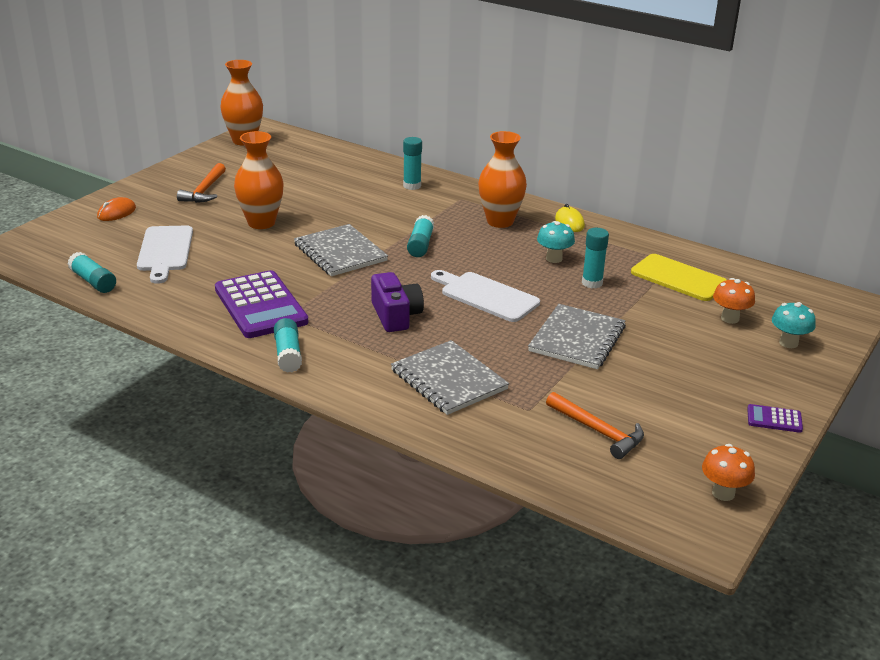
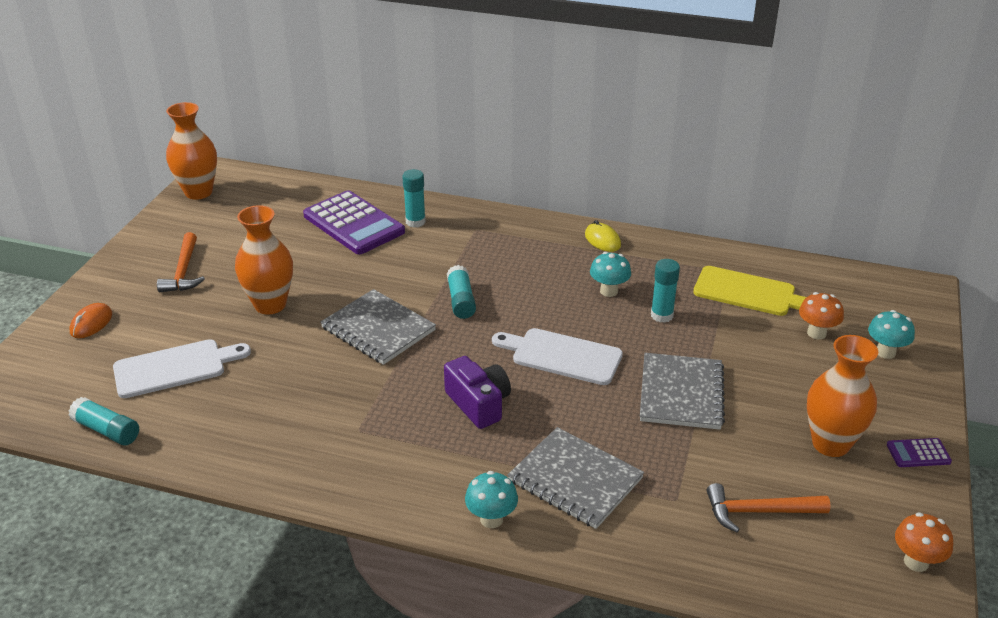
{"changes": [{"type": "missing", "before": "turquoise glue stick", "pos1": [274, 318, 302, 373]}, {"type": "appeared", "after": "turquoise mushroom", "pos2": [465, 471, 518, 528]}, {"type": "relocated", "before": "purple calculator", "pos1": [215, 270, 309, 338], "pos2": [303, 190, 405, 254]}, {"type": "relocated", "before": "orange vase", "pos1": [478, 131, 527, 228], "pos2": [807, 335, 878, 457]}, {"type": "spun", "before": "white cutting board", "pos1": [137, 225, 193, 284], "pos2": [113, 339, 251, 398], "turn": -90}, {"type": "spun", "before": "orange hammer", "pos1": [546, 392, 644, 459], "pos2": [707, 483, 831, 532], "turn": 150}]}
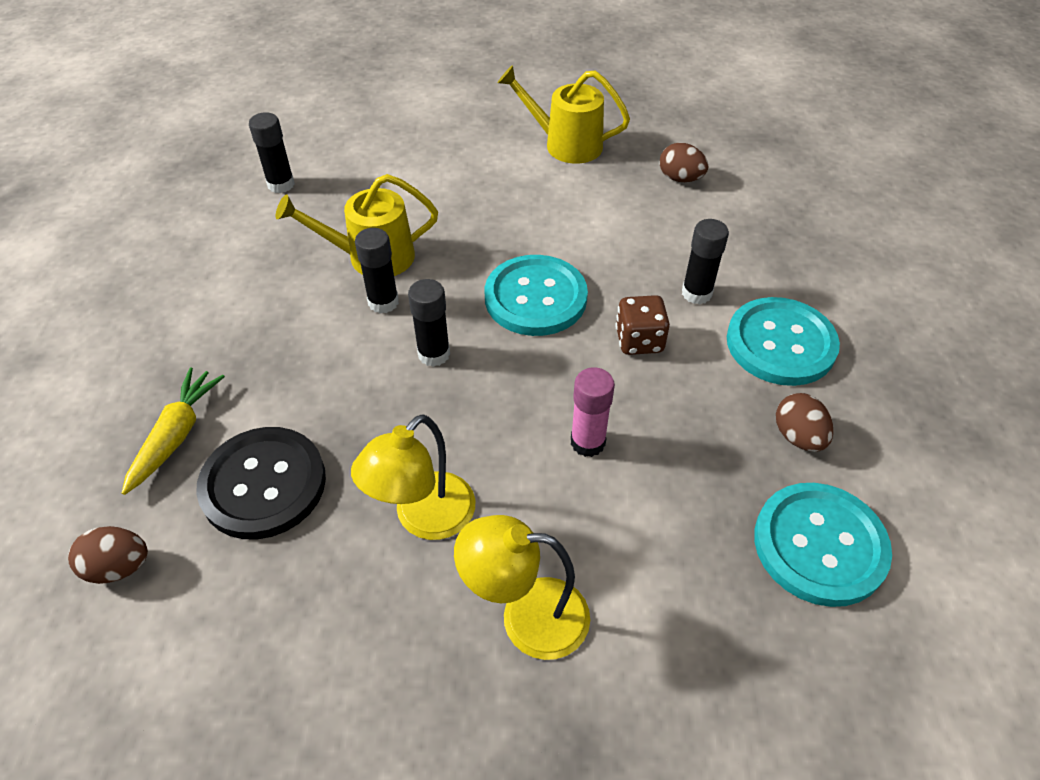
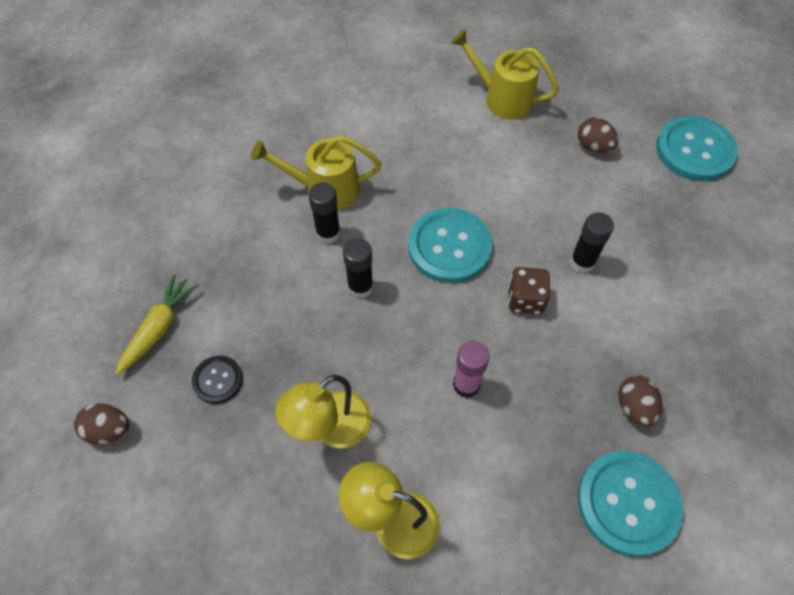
{"changes": [{"type": "missing", "before": "black glue stick", "pos1": [249, 112, 295, 193]}, {"type": "relocated", "before": "turquoise button", "pos1": [727, 297, 840, 386], "pos2": [656, 116, 738, 181]}, {"type": "size", "before": "black button", "pos1": [196, 427, 326, 539], "pos2": [192, 356, 243, 404], "scale": 0.54}]}
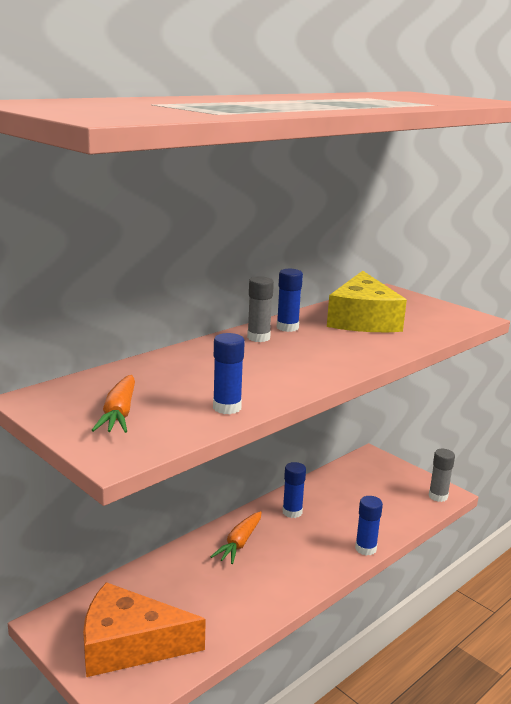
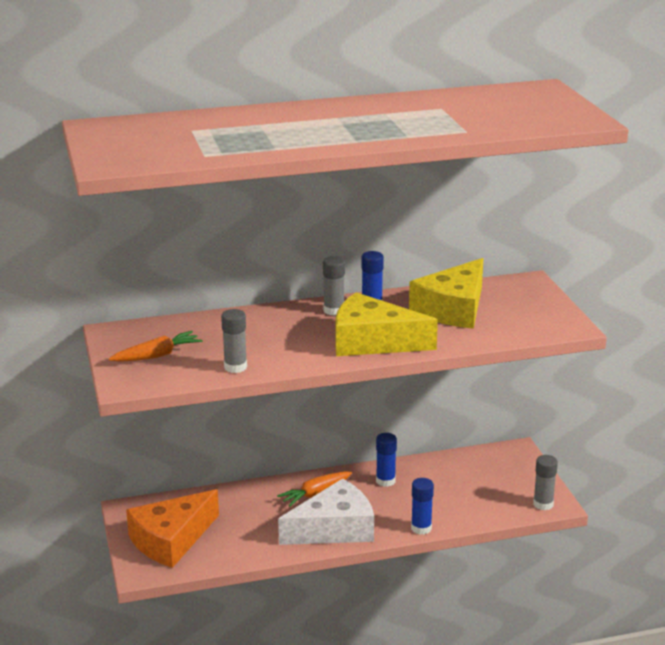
{"changes": [{"type": "appeared", "after": "white cheese", "pos2": [278, 478, 374, 545]}, {"type": "appeared", "after": "yellow cheese", "pos2": [336, 292, 438, 356]}, {"type": "colour", "before": "blue glue stick", "after": "grey glue stick", "pos1": [213, 333, 245, 414], "pos2": [221, 309, 247, 373]}, {"type": "spun", "before": "orange cheese", "pos1": [83, 582, 206, 677], "pos2": [126, 489, 219, 568], "turn": -75}, {"type": "spun", "before": "orange carrot", "pos1": [92, 375, 135, 433], "pos2": [109, 331, 202, 362], "turn": -150}]}
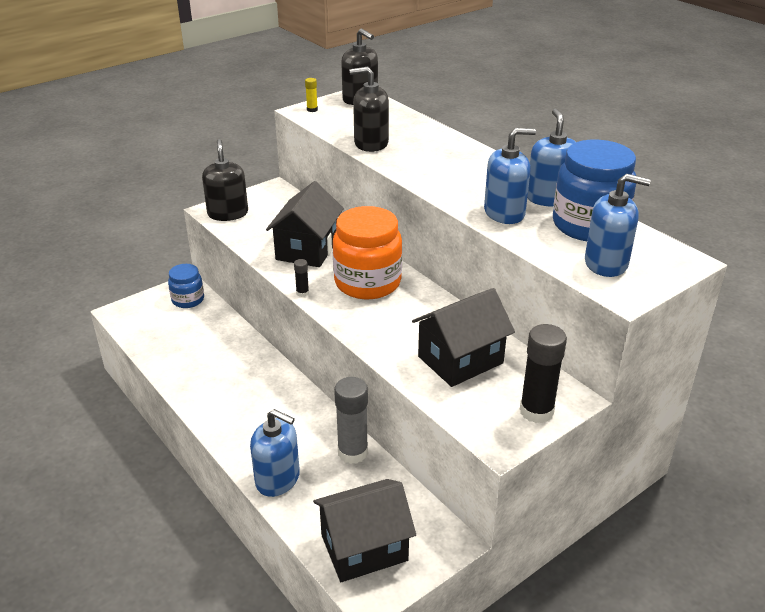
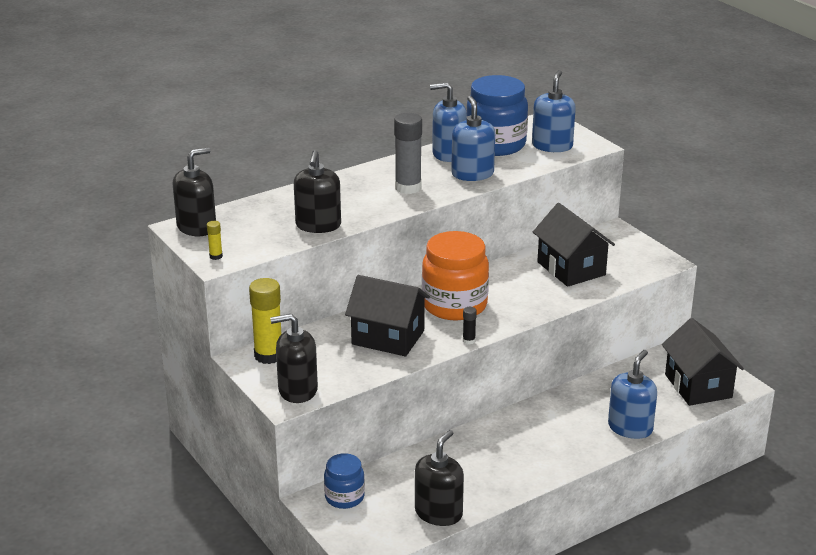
{"changes": [{"type": "missing", "before": "black glue stick", "pos1": [520, 324, 567, 423]}, {"type": "appeared", "after": "yellow glue stick", "pos2": [249, 278, 281, 364]}, {"type": "appeared", "after": "black soap dispenser", "pos2": [415, 430, 464, 526]}, {"type": "relocated", "before": "grey glue stick", "pos1": [334, 377, 368, 464], "pos2": [394, 113, 422, 194]}]}
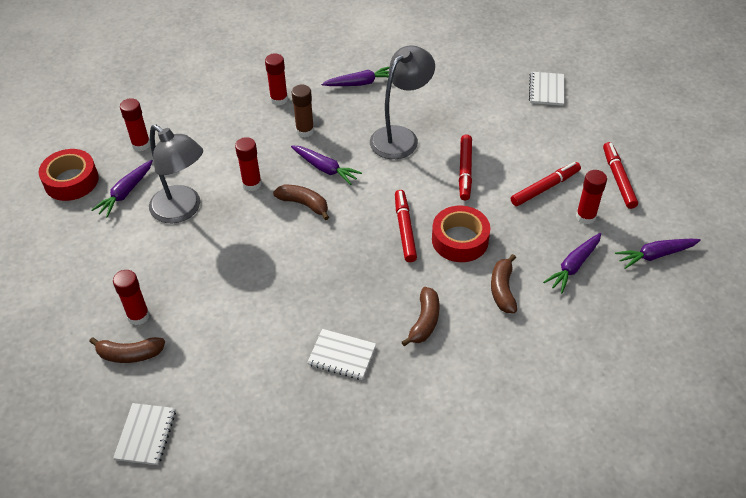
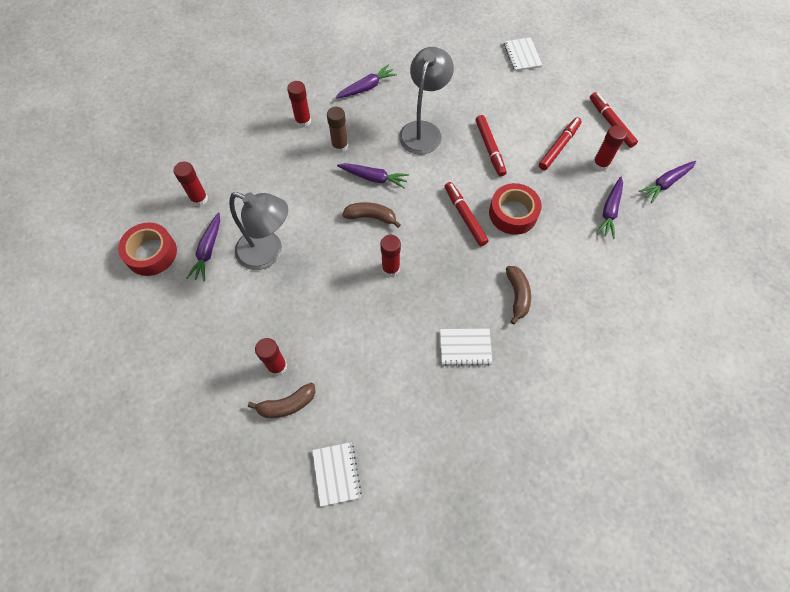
{"changes": [{"type": "missing", "before": "brown banana", "pos1": [491, 254, 517, 313]}, {"type": "relocated", "before": "red glue stick", "pos1": [235, 137, 262, 191], "pos2": [380, 235, 401, 277]}]}
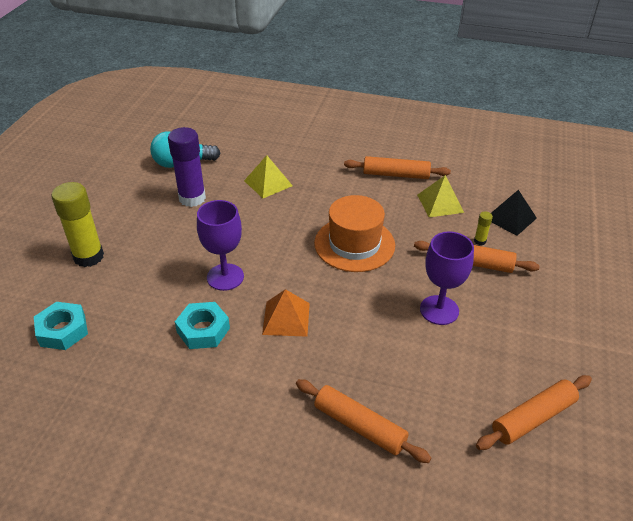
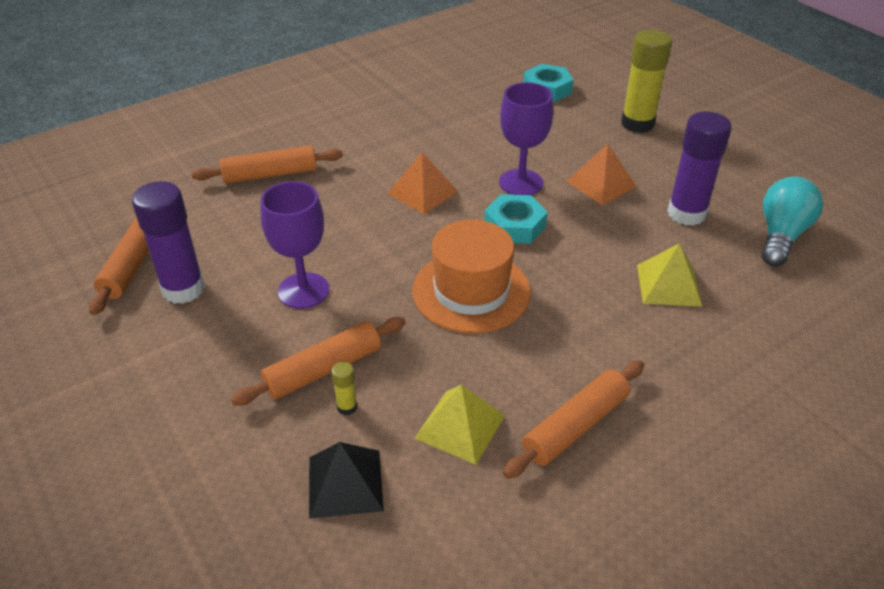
{"changes": [{"type": "appeared", "after": "purple glue stick", "pos2": [132, 181, 205, 304]}, {"type": "appeared", "after": "orange pyramid", "pos2": [566, 144, 637, 205]}, {"type": "relocated", "before": "turquoise nut", "pos1": [175, 302, 230, 349], "pos2": [484, 194, 548, 244]}]}
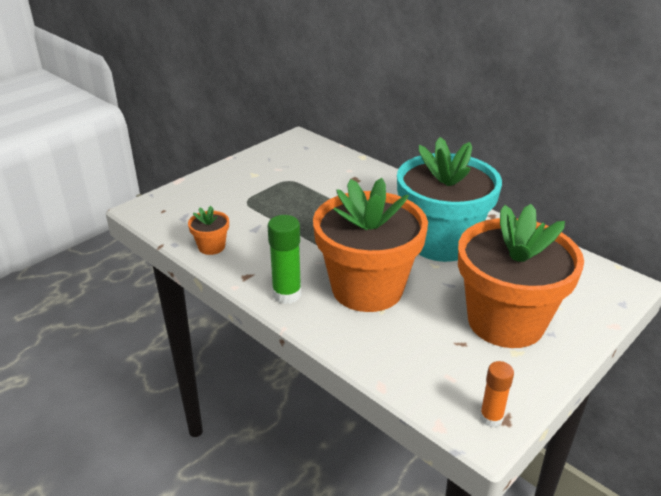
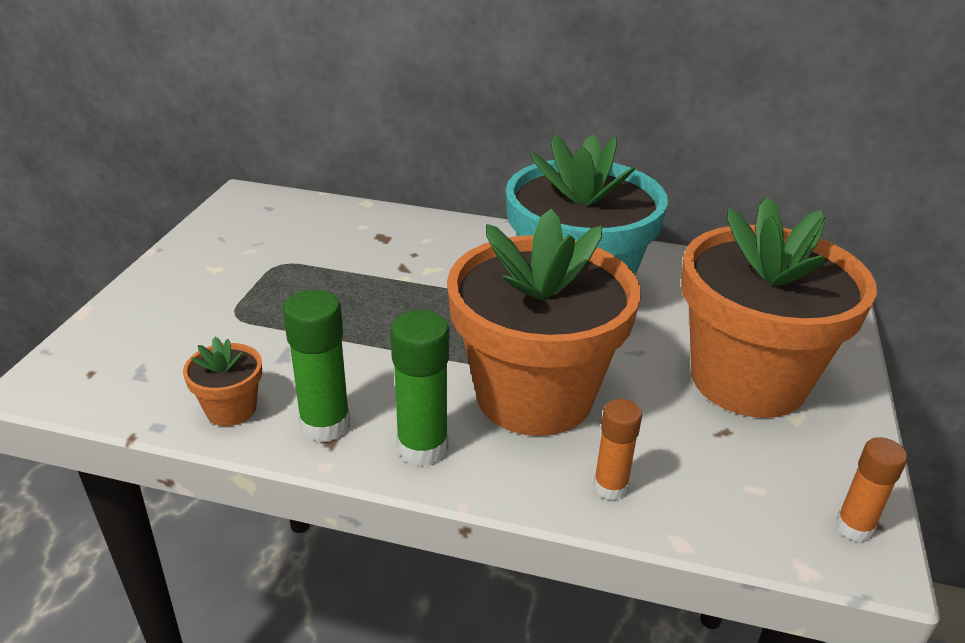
{"changes": [{"type": "appeared", "after": "green glue stick", "pos2": [283, 290, 350, 443]}, {"type": "appeared", "after": "orange glue stick", "pos2": [593, 399, 642, 500]}]}
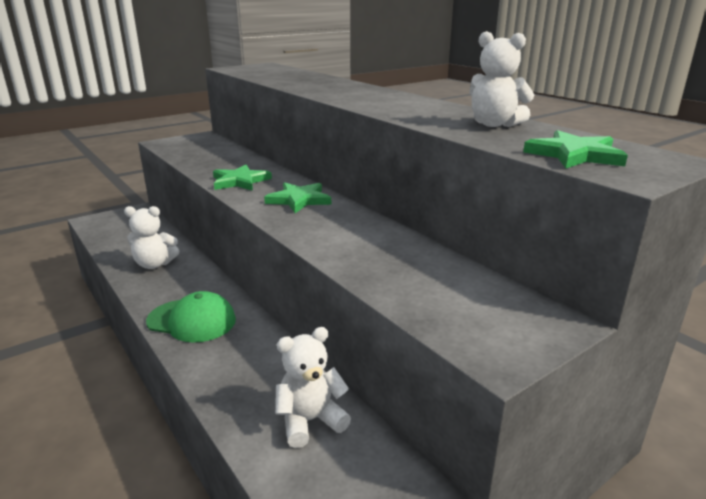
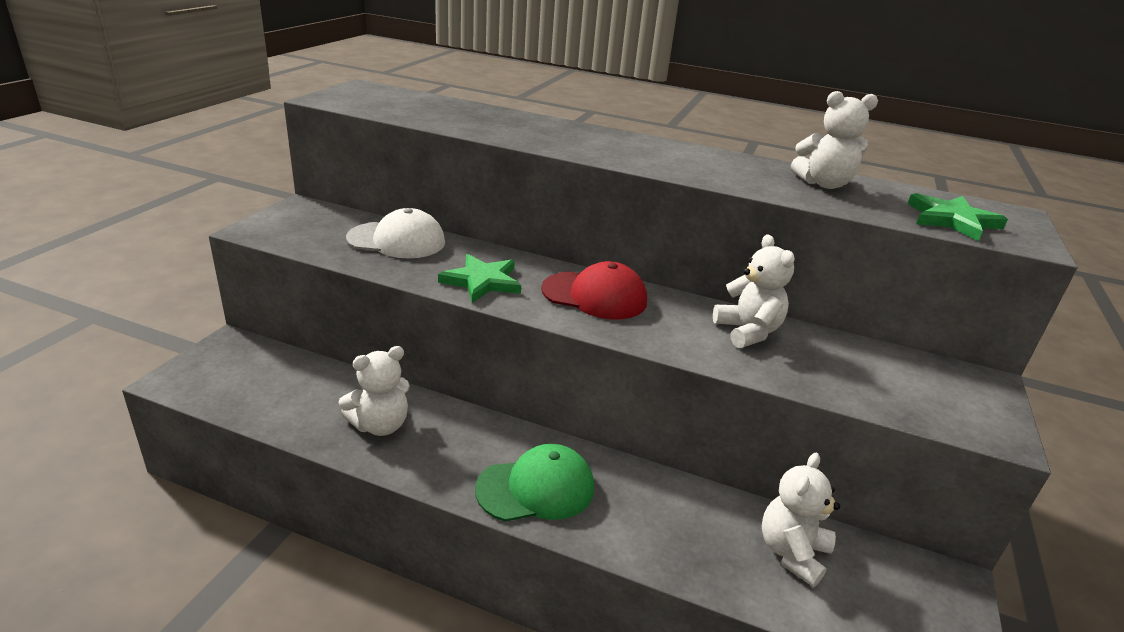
{"changes": [{"type": "appeared", "after": "white cap", "pos2": [346, 208, 445, 258]}, {"type": "appeared", "after": "white teddy bear", "pos2": [713, 234, 795, 348]}, {"type": "exchanged", "before": "green star", "after": "red cap", "pos1": [264, 182, 331, 213], "pos2": [541, 261, 647, 319]}]}
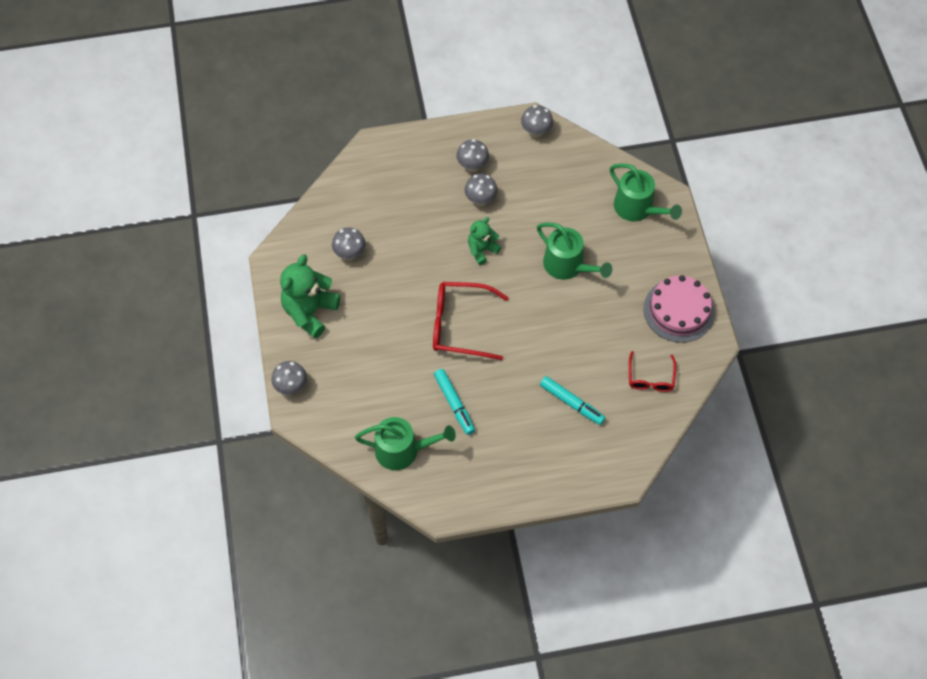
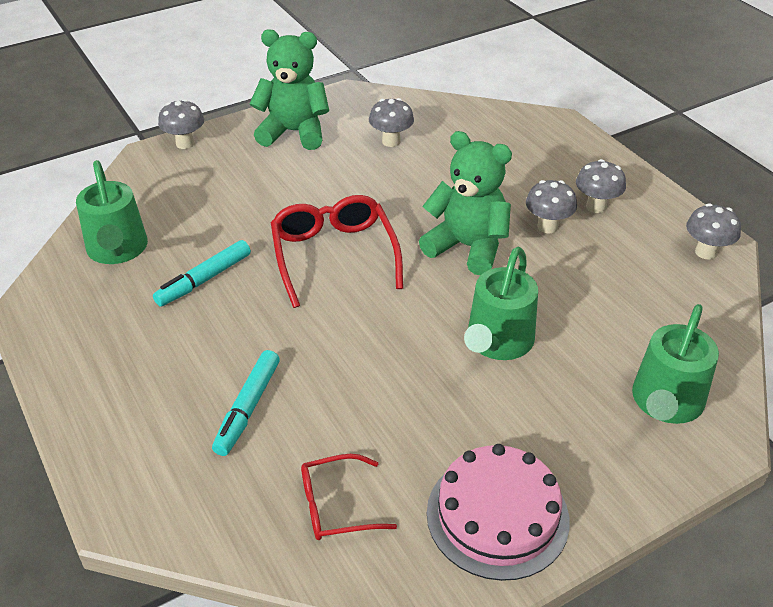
{"changes": [{"type": "size", "before": "green teddy bear", "pos1": [468, 217, 501, 265], "pos2": [419, 131, 512, 275], "scale": 1.7}]}
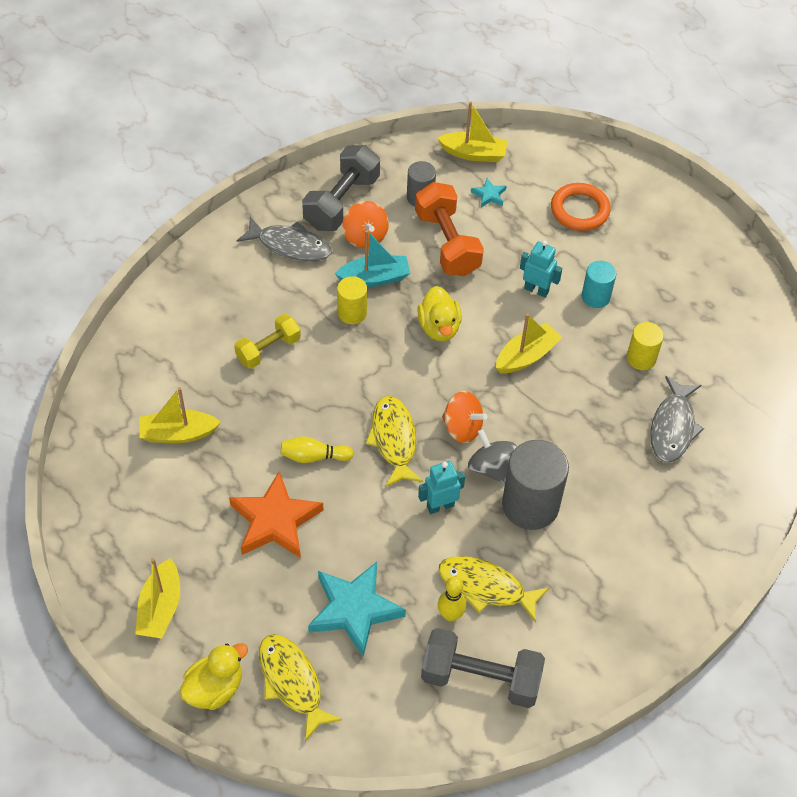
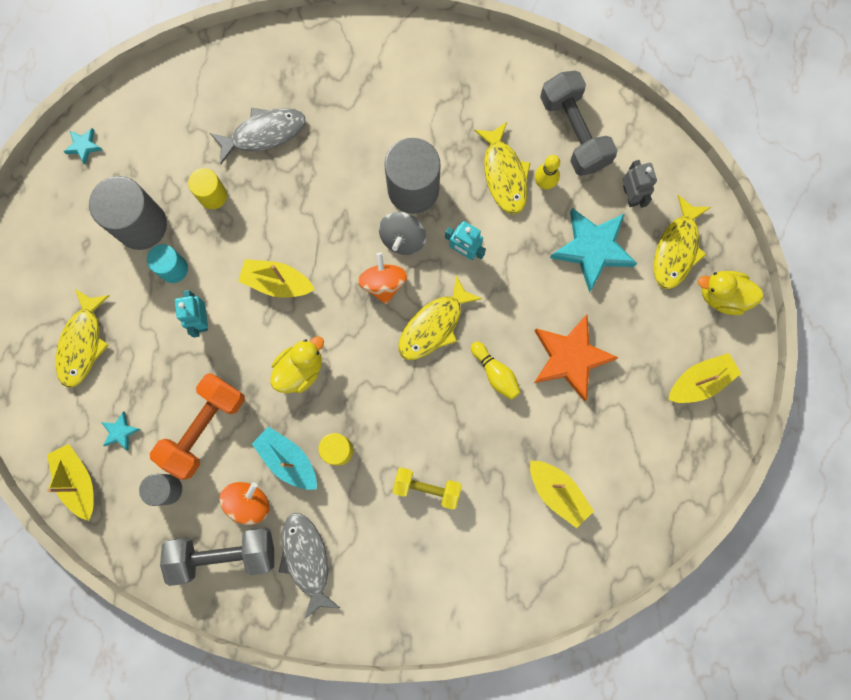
{"changes": [{"type": "appeared", "after": "turquoise star", "pos2": [64, 128, 102, 164]}, {"type": "appeared", "after": "grey cylinder", "pos2": [89, 176, 167, 250]}, {"type": "appeared", "after": "grey robot", "pos2": [623, 160, 657, 208]}, {"type": "exchanged", "before": "orange ring", "after": "yellow fish", "pos1": [551, 183, 611, 231], "pos2": [56, 289, 110, 388]}]}
